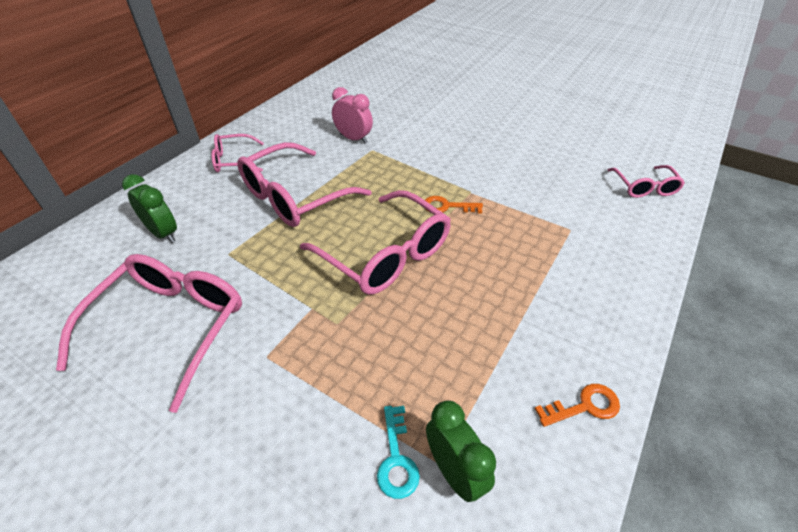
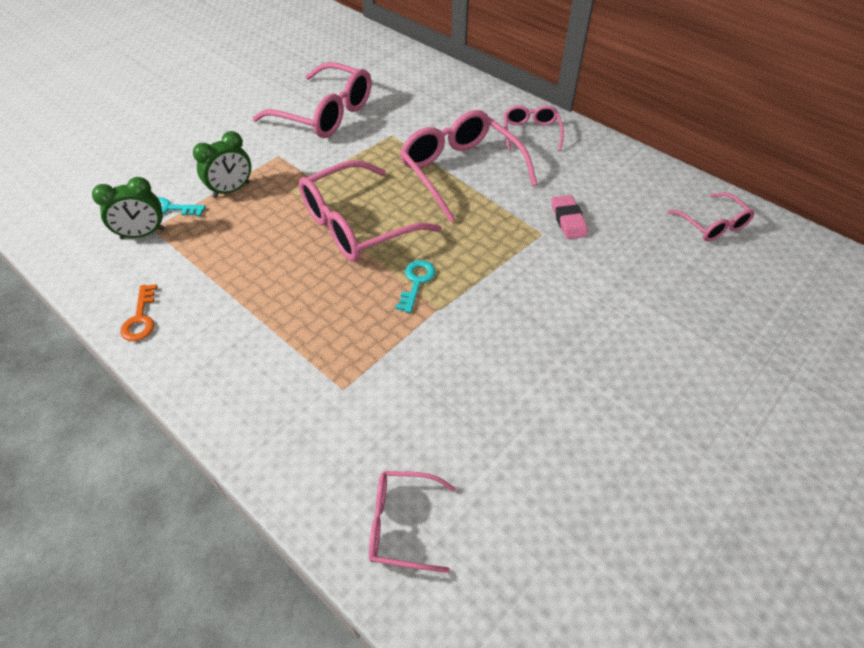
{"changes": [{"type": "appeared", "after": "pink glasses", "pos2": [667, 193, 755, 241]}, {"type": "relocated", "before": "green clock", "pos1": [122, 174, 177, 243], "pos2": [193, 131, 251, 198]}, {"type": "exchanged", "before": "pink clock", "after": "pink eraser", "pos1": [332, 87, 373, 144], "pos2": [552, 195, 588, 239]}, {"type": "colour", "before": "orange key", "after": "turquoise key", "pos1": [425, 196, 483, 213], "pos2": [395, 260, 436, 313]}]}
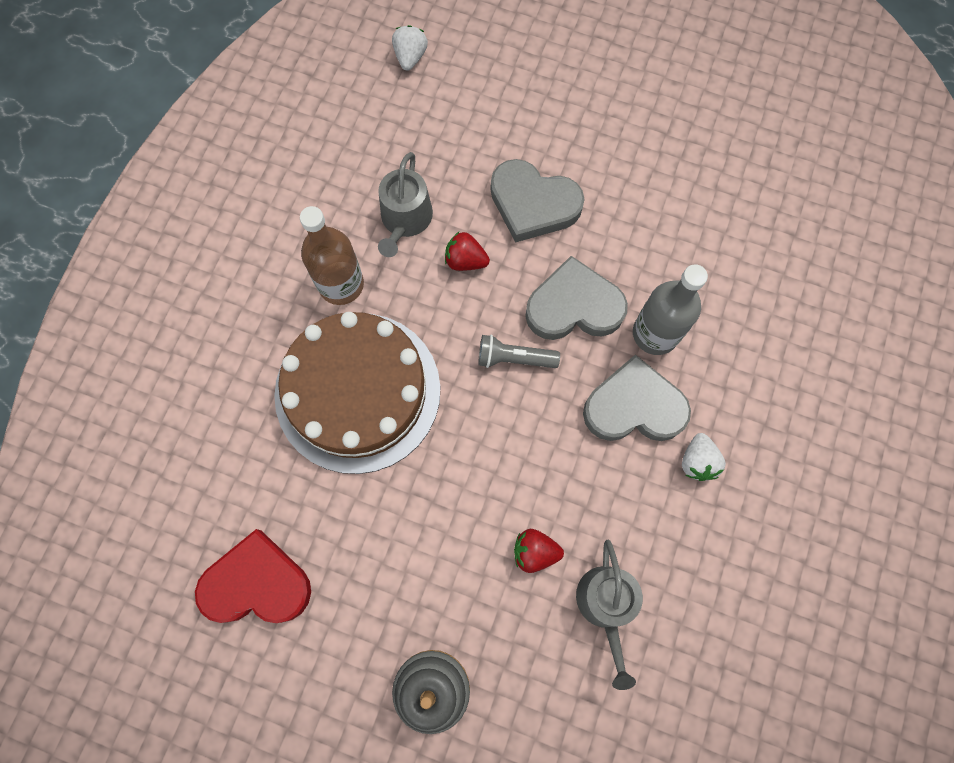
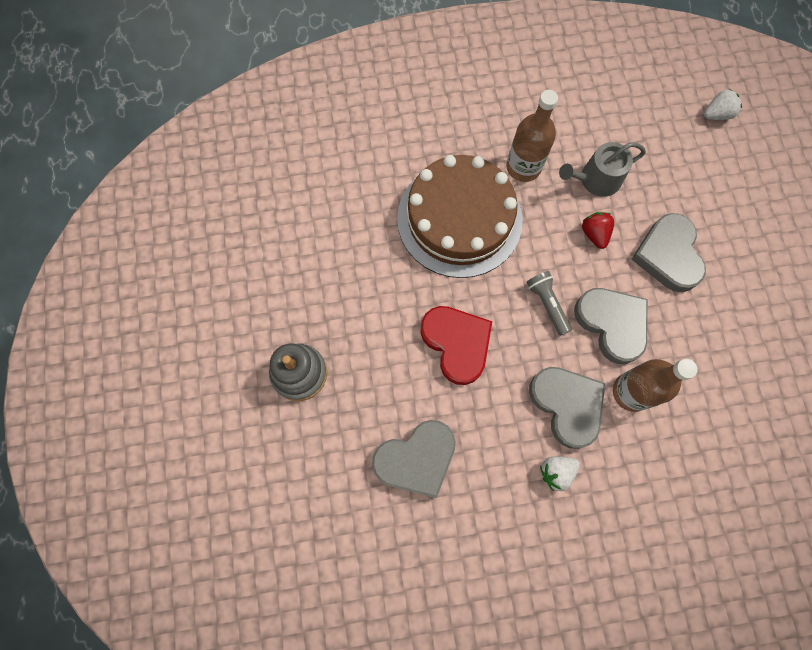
{"changes": [{"type": "missing", "before": "red strawberry", "pos1": [514, 529, 564, 573]}, {"type": "relocated", "before": "red heart", "pos1": [195, 529, 311, 623], "pos2": [420, 306, 492, 385]}, {"type": "exchanged", "before": "grey watering can", "after": "grey heart", "pos1": [576, 540, 643, 690], "pos2": [372, 420, 456, 498]}, {"type": "colour", "before": "grey bottle", "after": "brown bottle", "pos1": [633, 264, 708, 355], "pos2": [613, 359, 698, 412]}]}
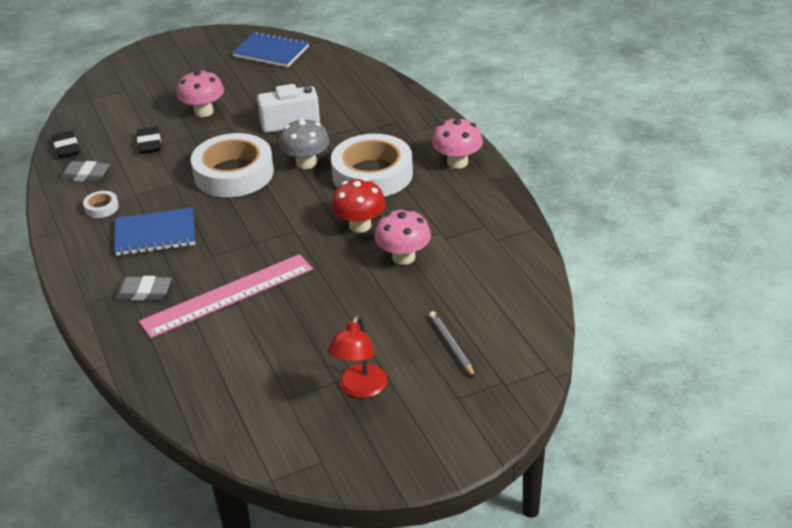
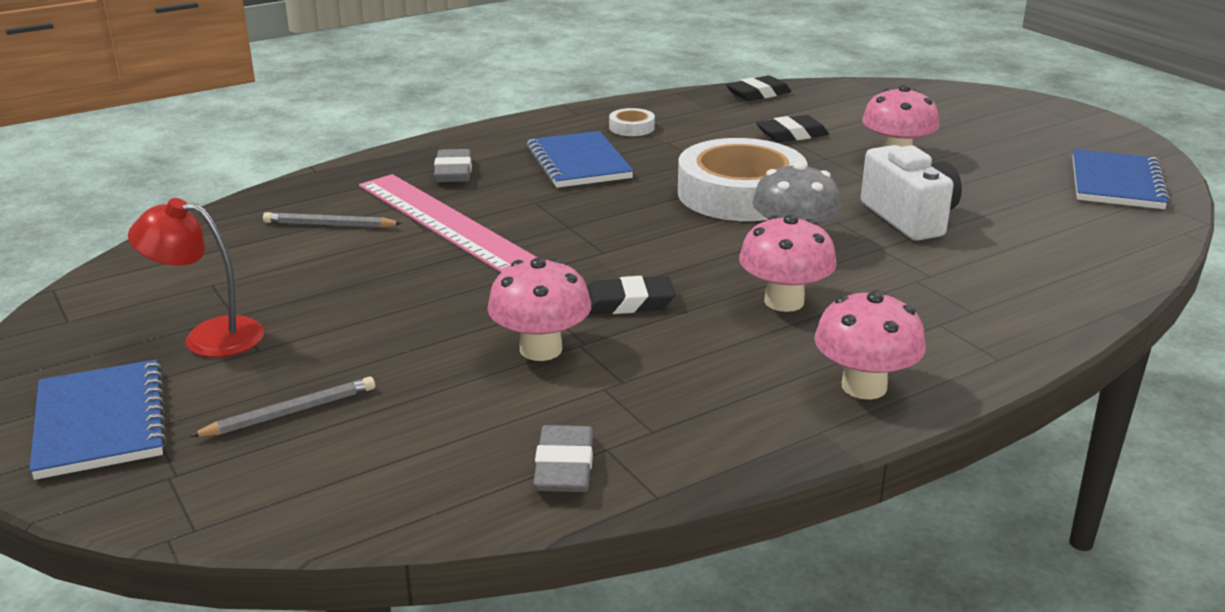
{"changes": [{"type": "appeared", "after": "blue notebook", "pos2": [29, 359, 168, 480]}, {"type": "appeared", "after": "grey pencil", "pos2": [263, 212, 402, 228]}, {"type": "relocated", "before": "grey eraser", "pos1": [59, 161, 110, 182], "pos2": [533, 425, 593, 492]}, {"type": "exchanged", "before": "white tape", "after": "pink mushroom", "pos1": [331, 134, 413, 197], "pos2": [739, 214, 837, 312]}, {"type": "exchanged", "before": "red mushroom", "after": "black eraser", "pos1": [331, 178, 386, 233], "pos2": [587, 276, 675, 314]}]}
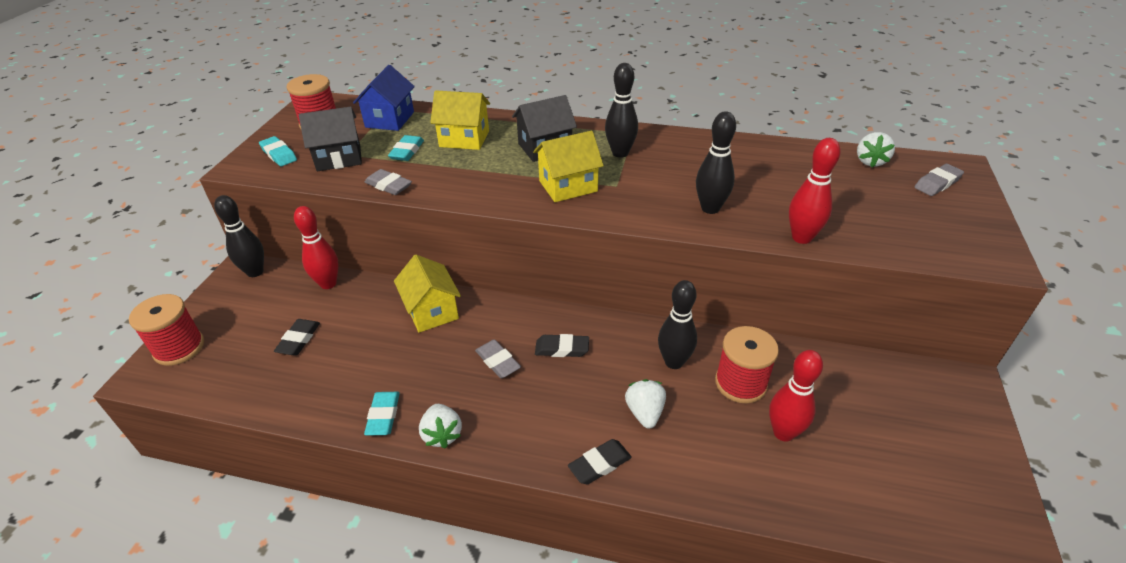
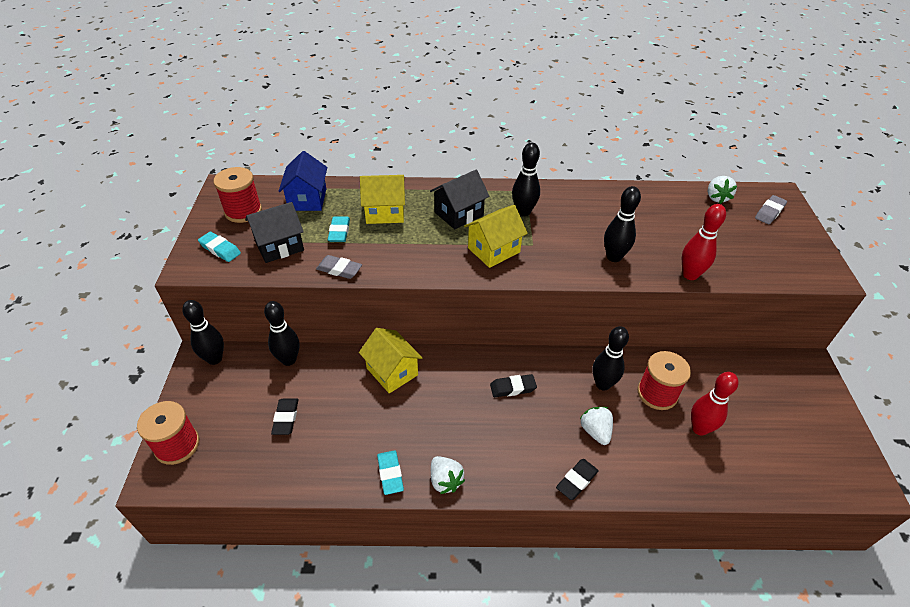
{"changes": [{"type": "missing", "before": "grey eraser", "pos1": [475, 340, 521, 378]}, {"type": "colour", "before": "red bowling pin", "after": "black bowling pin", "pos1": [294, 206, 339, 289], "pos2": [264, 301, 299, 366]}]}
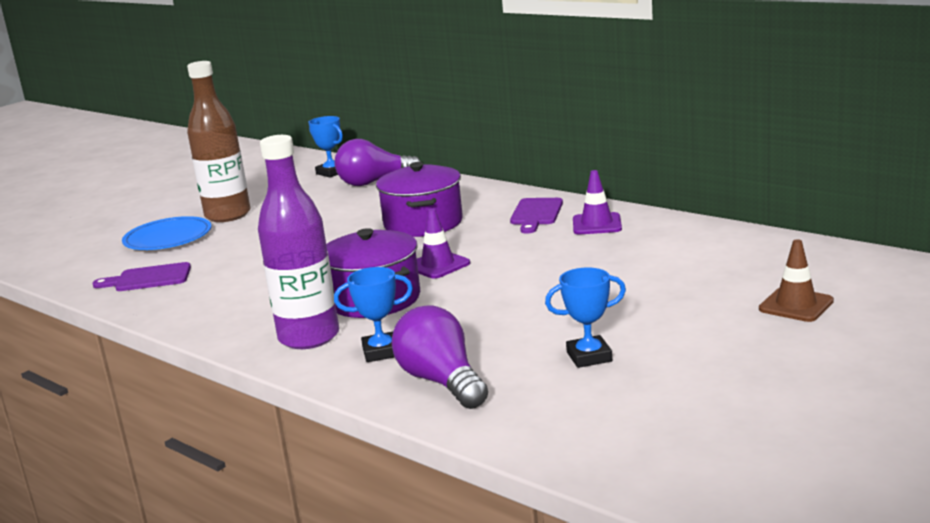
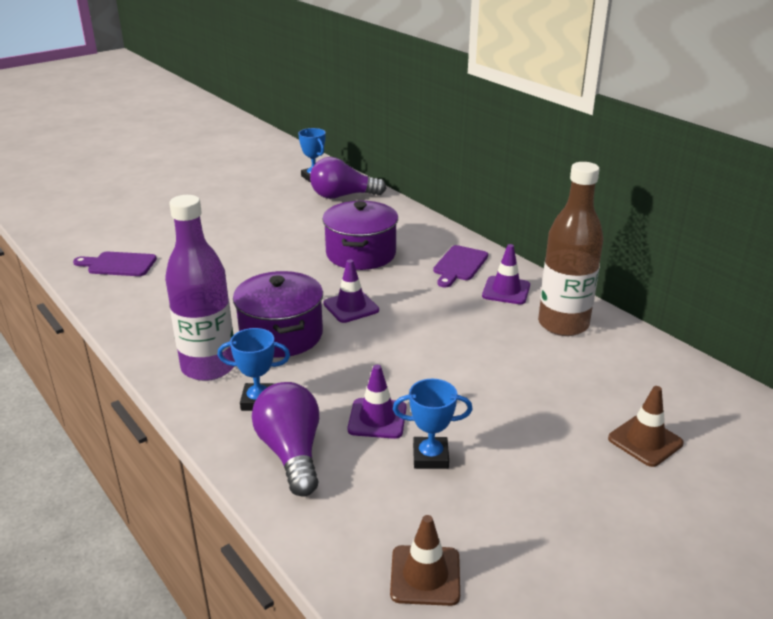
{"changes": [{"type": "missing", "before": "blue plate", "pos1": [122, 216, 211, 250]}, {"type": "appeared", "after": "purple traffic cone", "pos2": [347, 365, 406, 439]}, {"type": "appeared", "after": "brown traffic cone", "pos2": [390, 515, 460, 606]}, {"type": "relocated", "before": "brown bottle", "pos1": [187, 61, 251, 222], "pos2": [538, 162, 603, 336]}]}
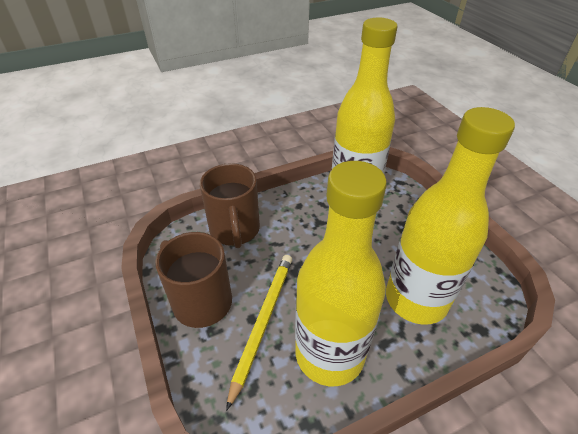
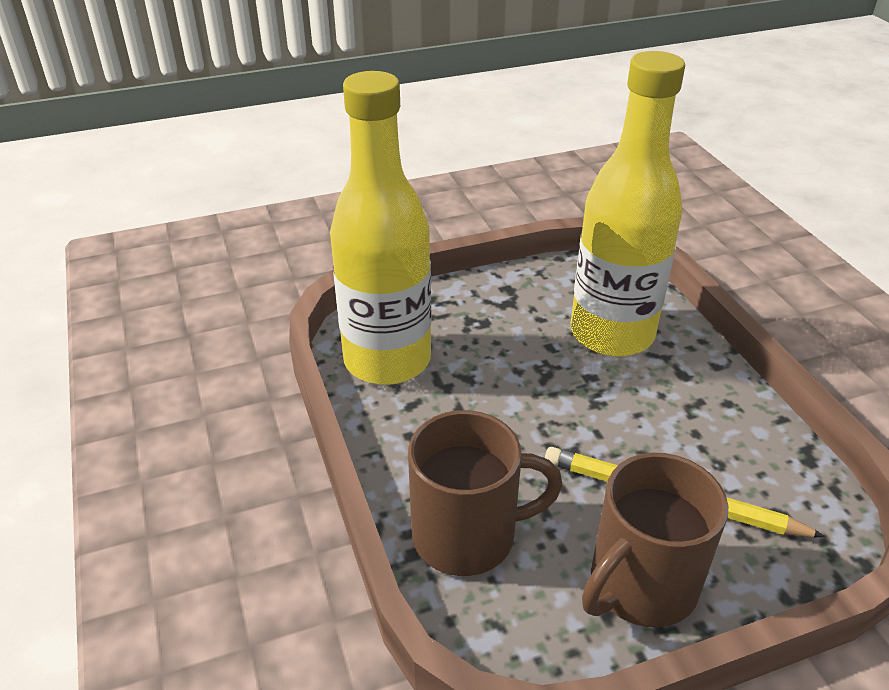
{"changes": [{"type": "missing", "before": "yellow bottle", "pos1": [295, 161, 387, 386]}]}
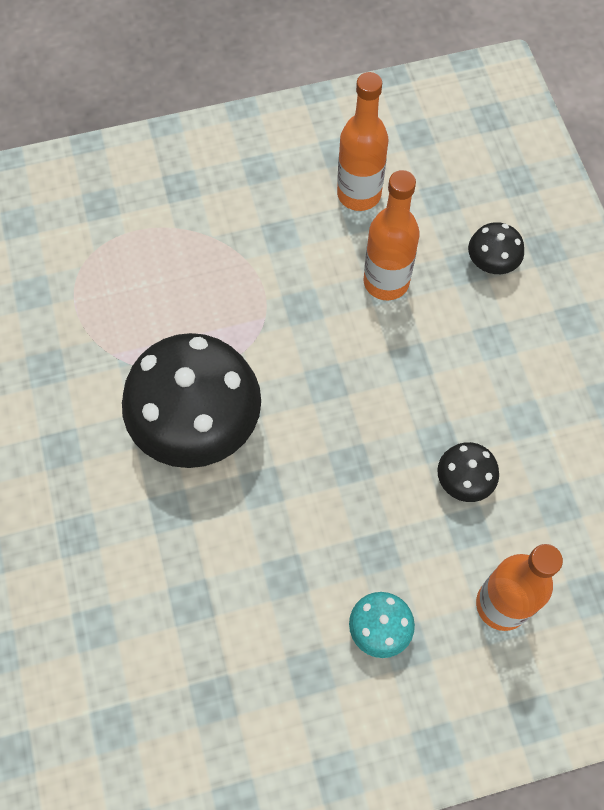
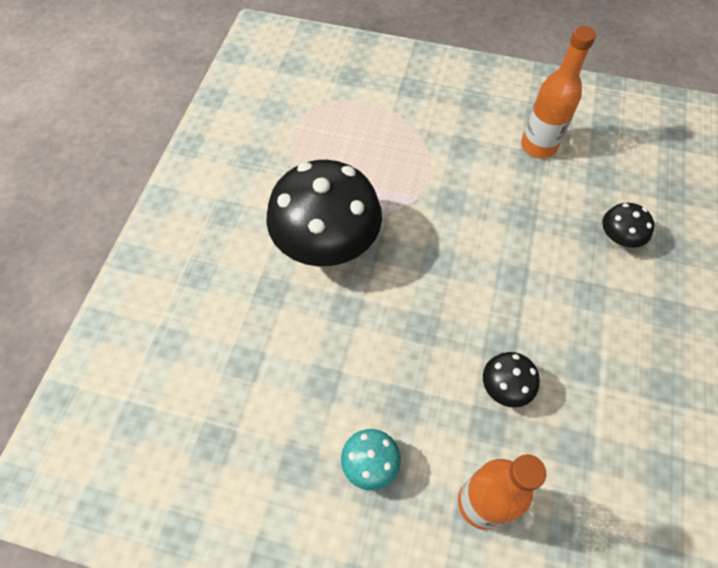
{"changes": [{"type": "missing", "before": "orange bottle", "pos1": [364, 170, 420, 300]}]}
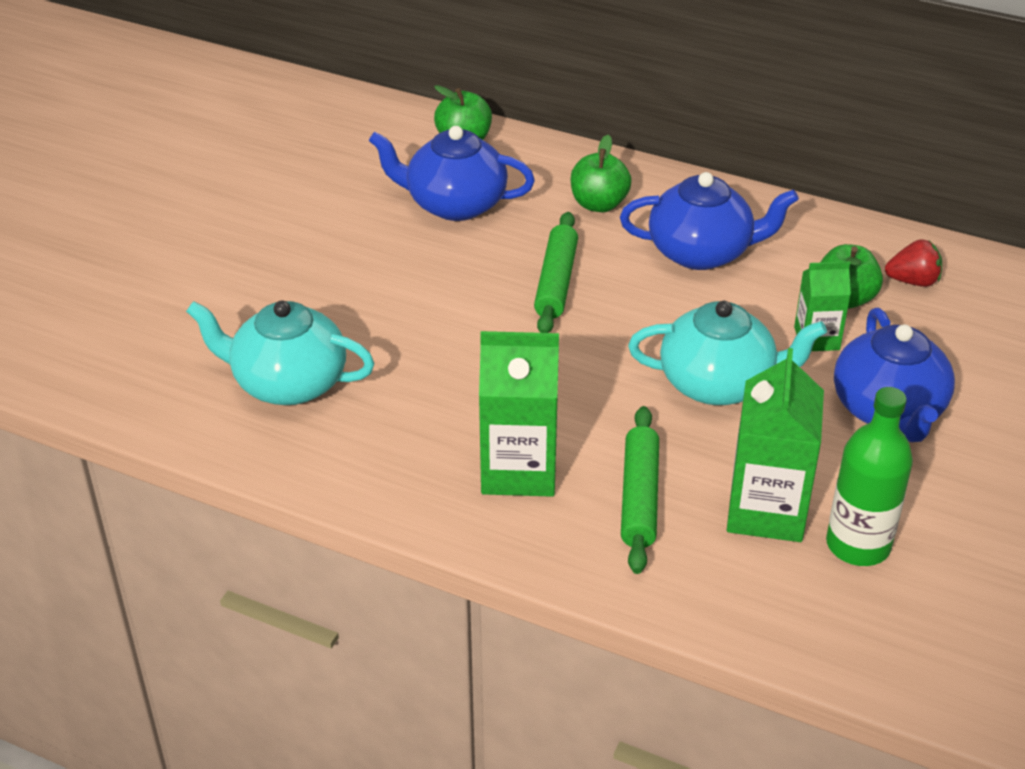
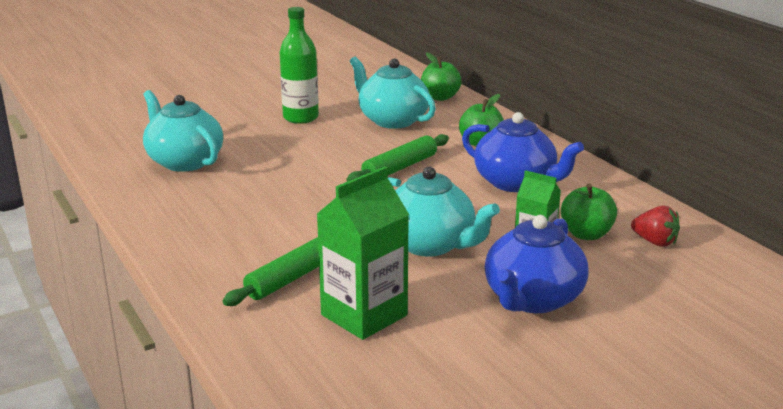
{"changes": [{"type": "missing", "before": "green carton", "pos1": [479, 331, 559, 497]}, {"type": "relocated", "before": "green bottle", "pos1": [826, 387, 913, 566], "pos2": [279, 7, 319, 124]}, {"type": "colour", "before": "blue teapot", "after": "turquoise teapot", "pos1": [368, 126, 535, 221], "pos2": [350, 57, 436, 129]}]}
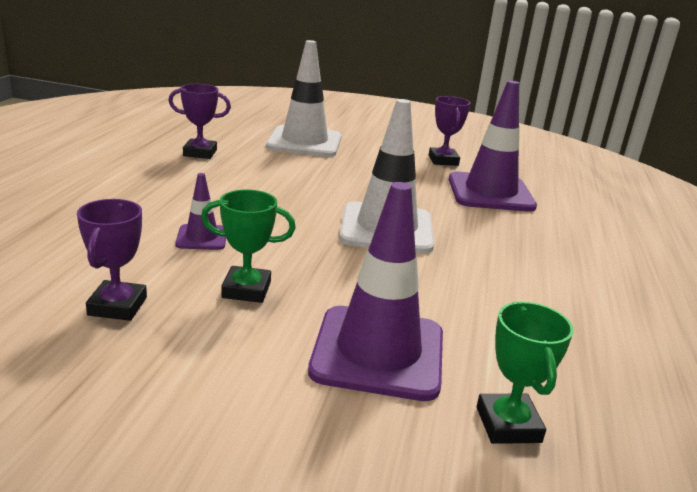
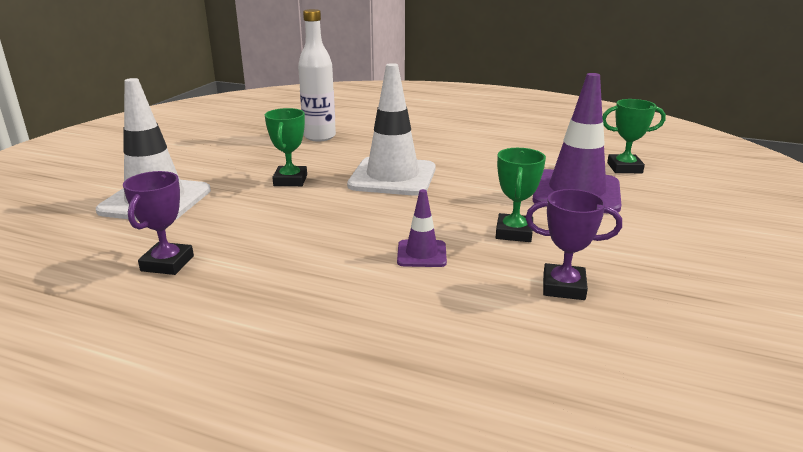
{"changes": [{"type": "missing", "before": "purple trophy", "pos1": [429, 96, 471, 166]}, {"type": "appeared", "after": "green trophy", "pos2": [265, 108, 307, 186]}, {"type": "exchanged", "before": "purple traffic cone", "after": "white bottle", "pos1": [449, 80, 537, 212], "pos2": [298, 9, 336, 141]}]}
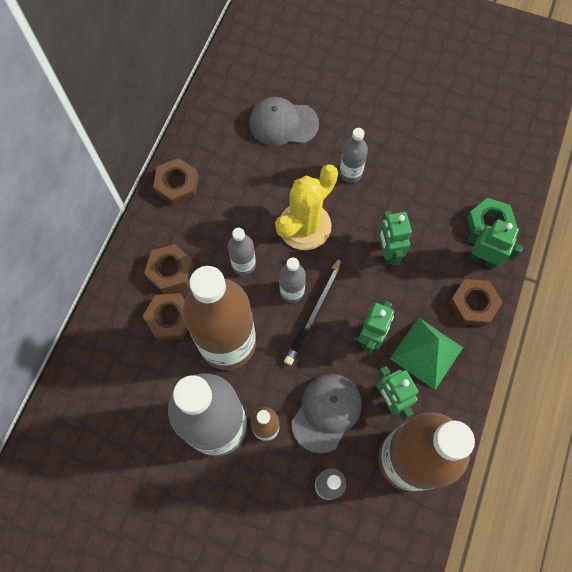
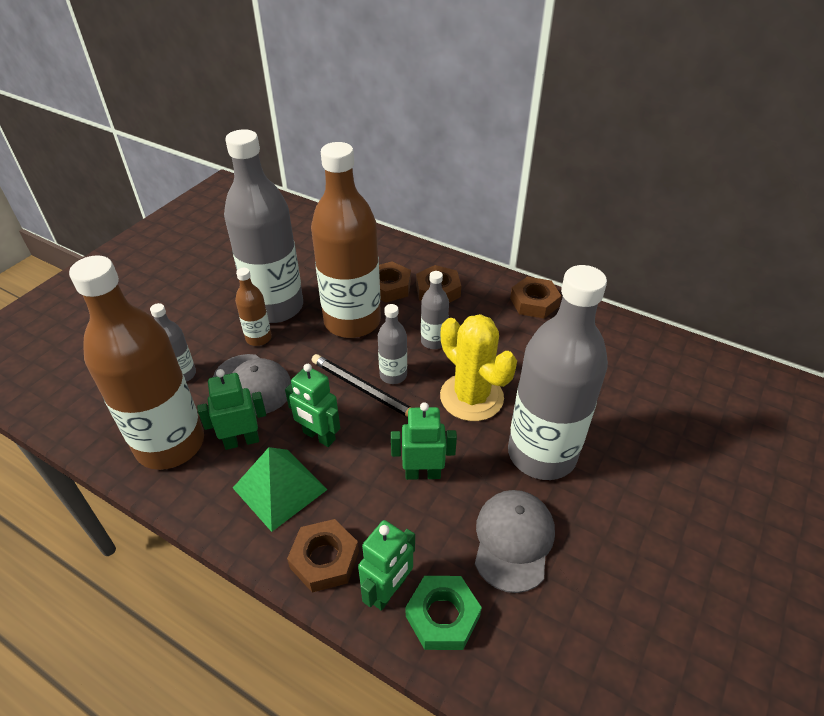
{"changes": [{"type": "relocated", "before": "grey cap", "pos1": [249, 97, 319, 146], "pos2": [475, 490, 555, 593]}, {"type": "size", "before": "grey bottle", "pos1": [340, 128, 368, 183], "pos2": [508, 265, 608, 480], "scale": 2.25}]}
